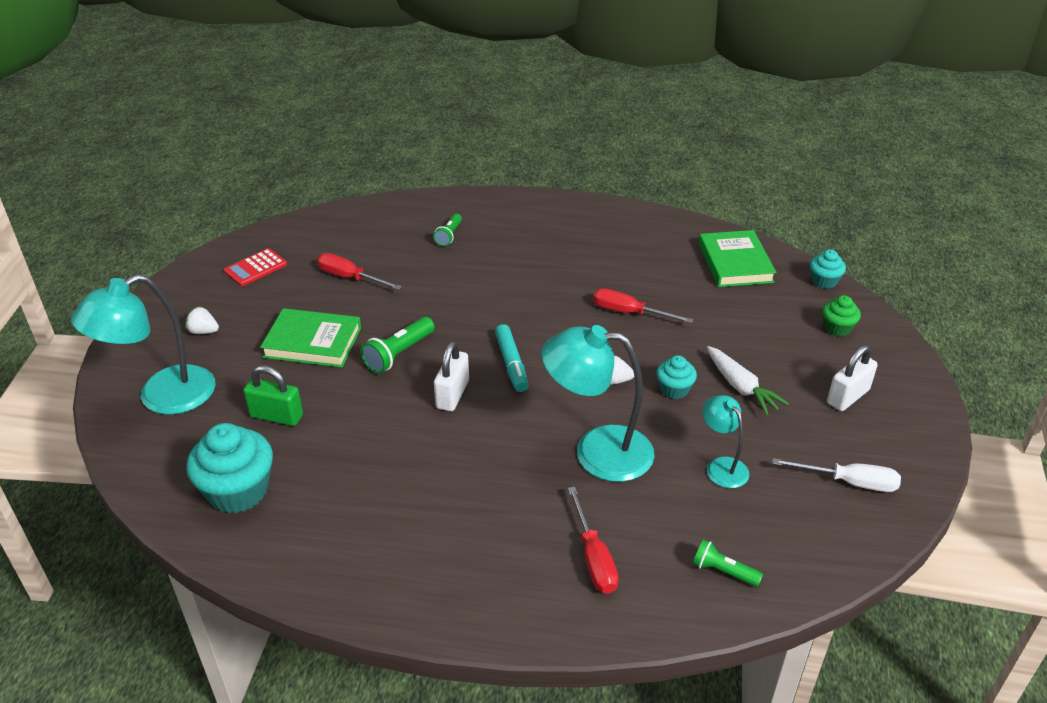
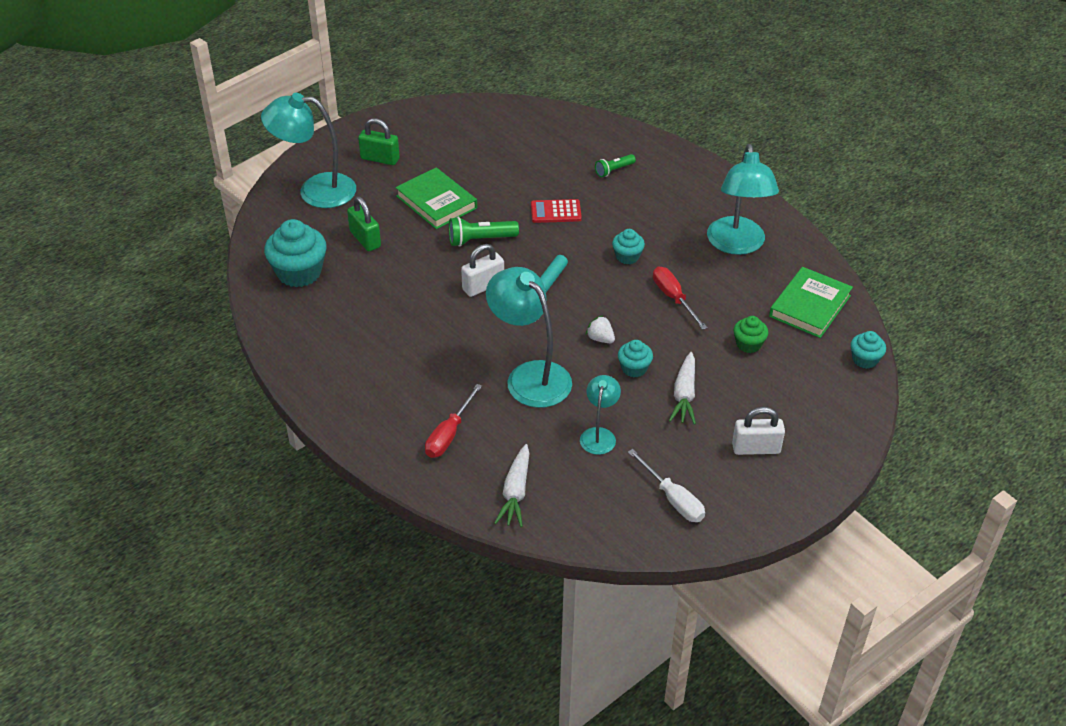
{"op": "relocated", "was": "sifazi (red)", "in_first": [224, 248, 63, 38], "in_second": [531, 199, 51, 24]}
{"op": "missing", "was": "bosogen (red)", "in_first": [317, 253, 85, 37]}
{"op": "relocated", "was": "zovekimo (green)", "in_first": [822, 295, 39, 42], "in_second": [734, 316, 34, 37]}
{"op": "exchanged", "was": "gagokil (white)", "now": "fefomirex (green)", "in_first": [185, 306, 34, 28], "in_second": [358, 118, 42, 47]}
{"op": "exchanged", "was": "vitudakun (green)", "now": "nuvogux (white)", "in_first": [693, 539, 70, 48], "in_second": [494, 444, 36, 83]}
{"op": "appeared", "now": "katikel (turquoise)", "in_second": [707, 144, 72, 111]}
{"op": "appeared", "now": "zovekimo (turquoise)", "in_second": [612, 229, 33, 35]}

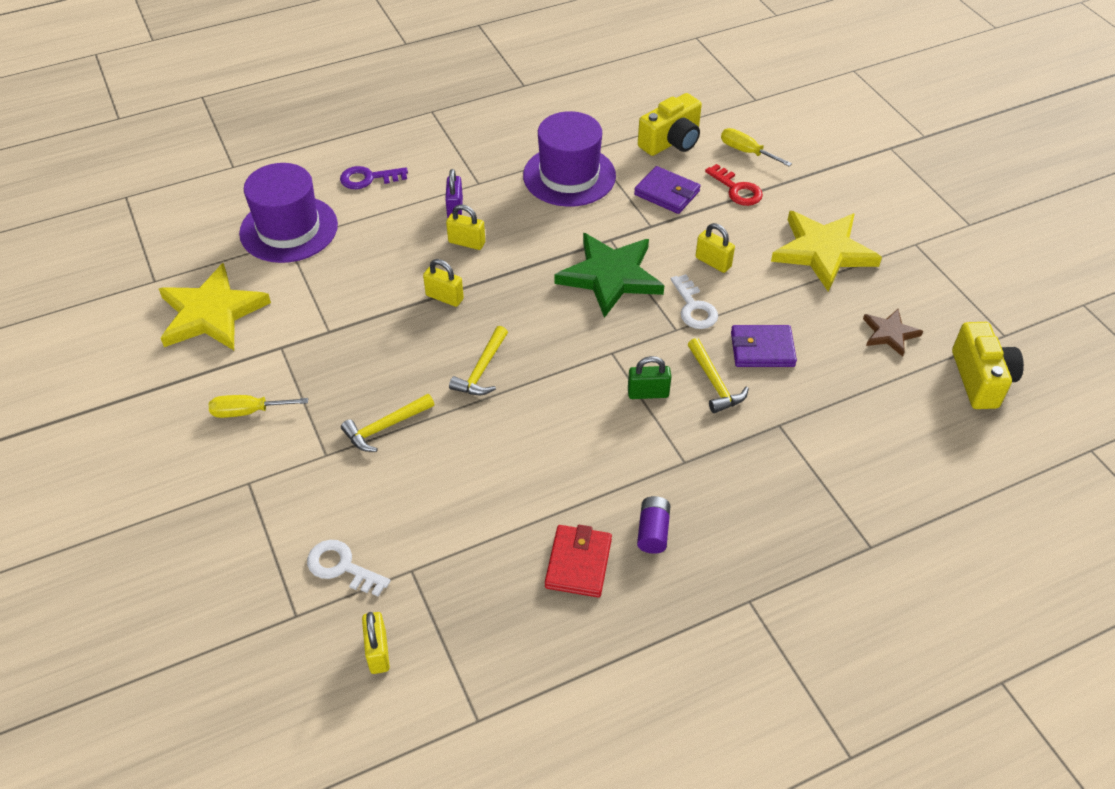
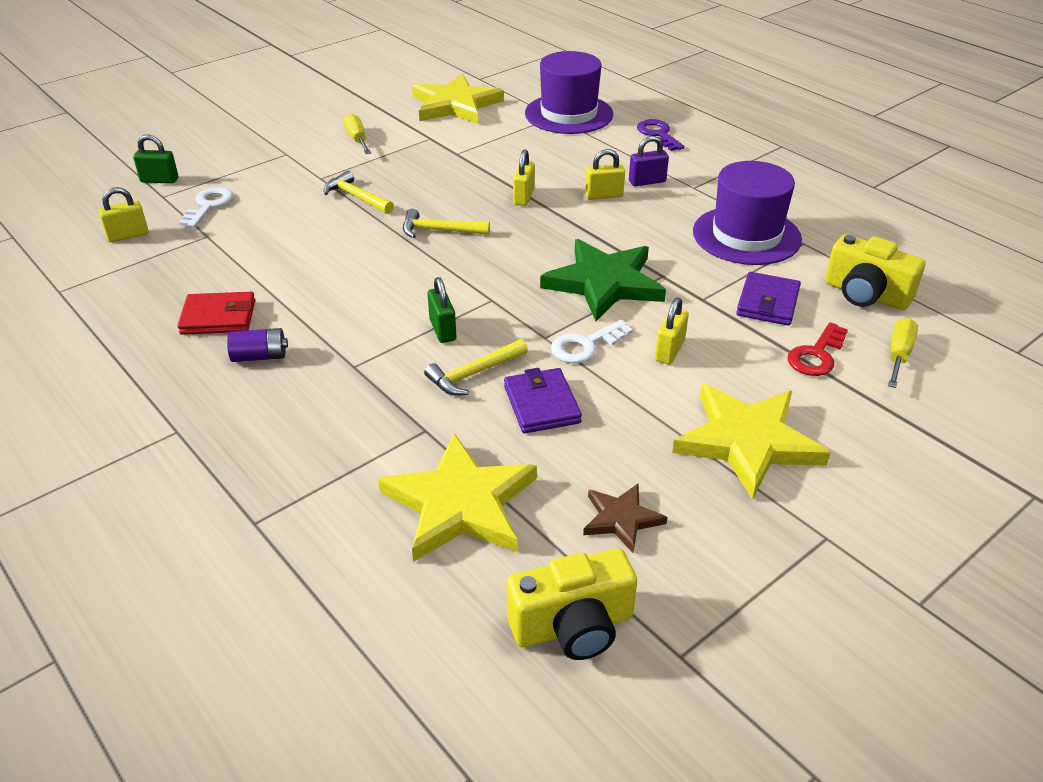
{"op": "spun", "was": "fefomirex (yellow)", "in_first": [446, 204, 39, 46], "in_second": [585, 149, 40, 51], "clockwise": 75}
{"op": "appeared", "now": "fefomirex (green)", "in_second": [133, 134, 45, 50]}
{"op": "appeared", "now": "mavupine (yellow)", "in_second": [378, 433, 159, 129]}

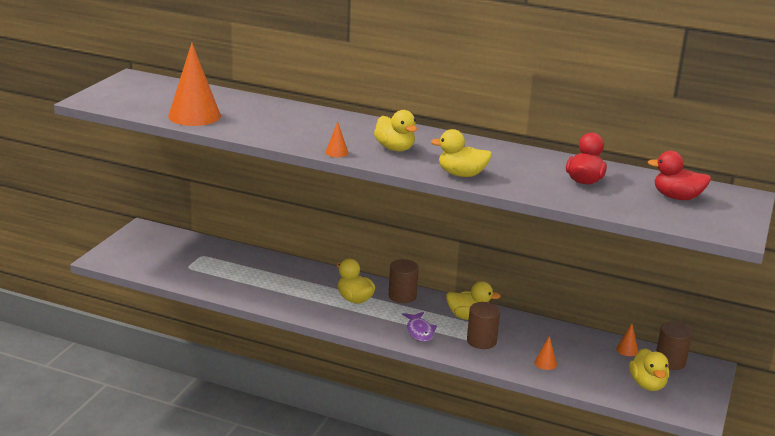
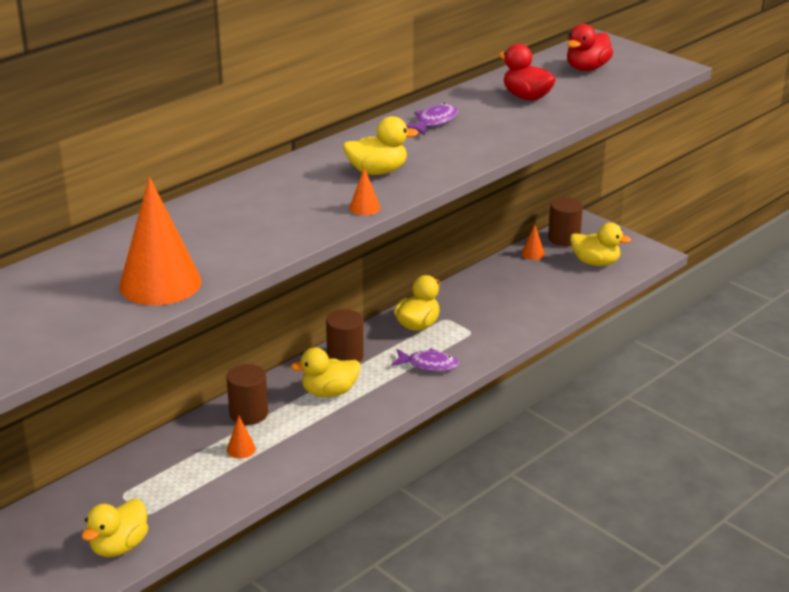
{"op": "relocated", "was": "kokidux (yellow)", "in_first": [431, 129, 61, 48], "in_second": [81, 499, 67, 58]}
{"op": "relocated", "was": "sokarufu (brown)", "in_first": [467, 302, 33, 47], "in_second": [227, 364, 41, 61]}
{"op": "relocated", "was": "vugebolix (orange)", "in_first": [534, 336, 23, 34], "in_second": [227, 416, 29, 43]}
{"op": "appeared", "now": "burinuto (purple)", "in_second": [406, 103, 52, 32]}

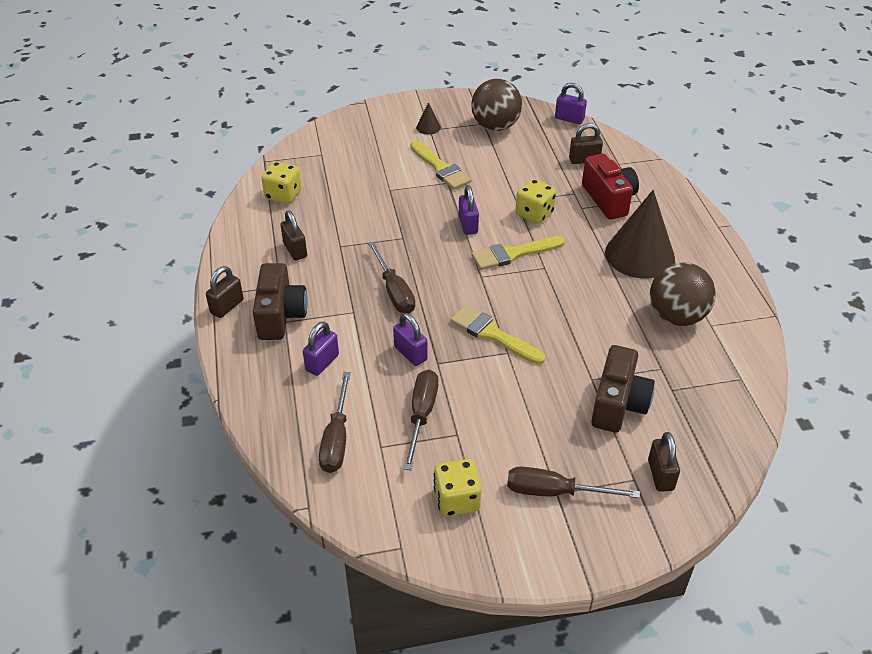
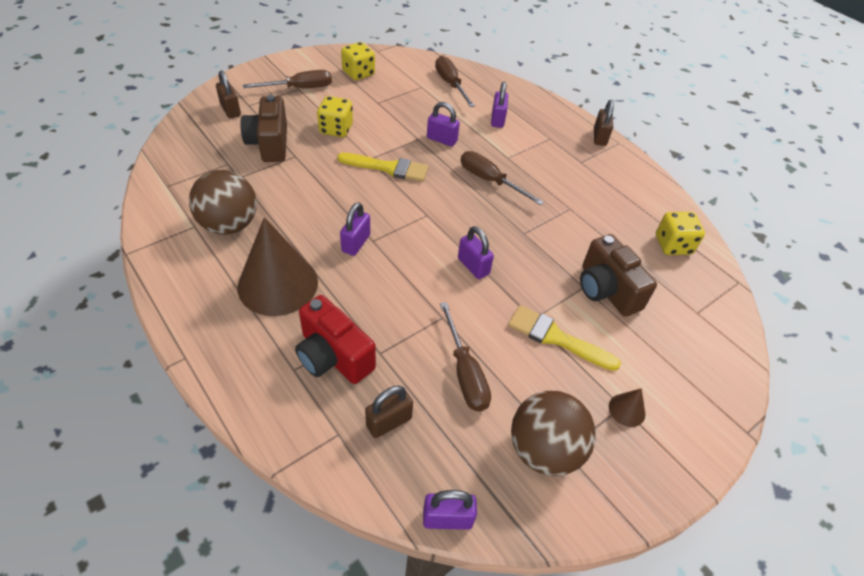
{"op": "relocated", "was": "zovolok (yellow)", "in_first": [515, 179, 41, 45], "in_second": [317, 96, 36, 41]}
{"op": "missing", "was": "fefomirex (brown)", "in_first": [280, 210, 27, 51]}
{"op": "missing", "was": "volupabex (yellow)", "in_first": [471, 236, 94, 34]}
{"op": "relocated", "was": "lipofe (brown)", "in_first": [253, 263, 55, 77], "in_second": [580, 234, 77, 83]}
{"op": "relocated", "was": "bosogen (brown)", "in_first": [404, 370, 34, 100], "in_second": [440, 302, 51, 110]}
{"op": "appeared", "now": "fefomirex (purple)", "in_second": [340, 202, 30, 54]}

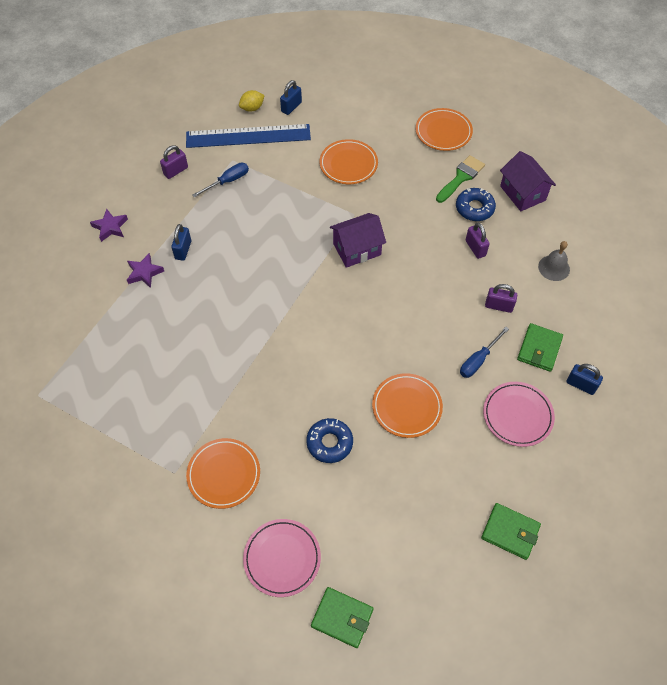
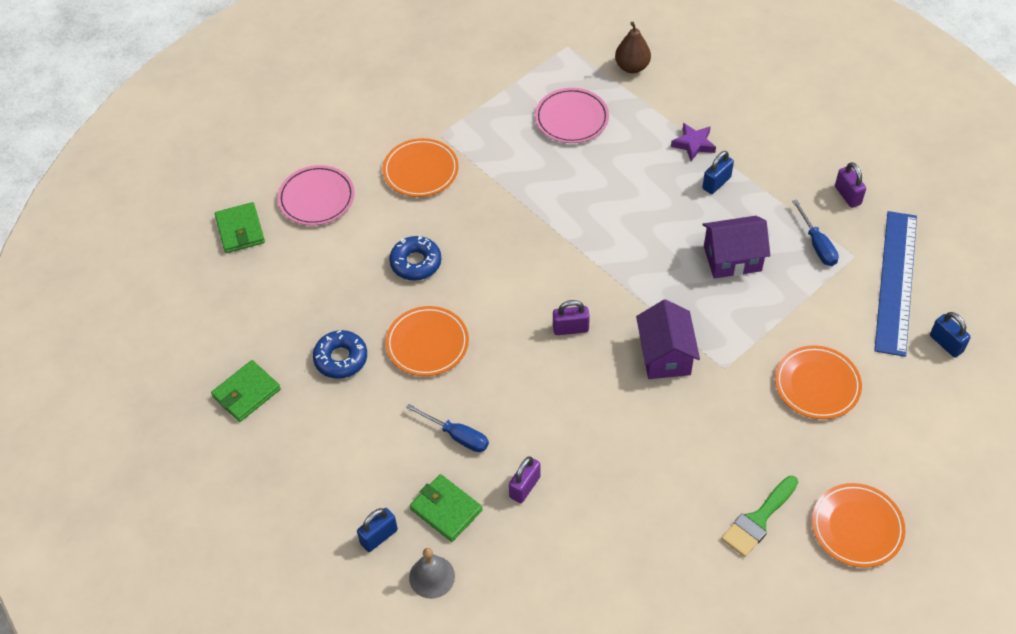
{"op": "missing", "was": "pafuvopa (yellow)", "in_first": [239, 90, 26, 22]}
{"op": "relocated", "was": "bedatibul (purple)", "in_first": [500, 151, 56, 60], "in_second": [702, 216, 69, 62]}
{"op": "spun", "was": "volupabex (green)", "in_first": [436, 155, 49, 48], "in_second": [721, 476, 77, 81], "clockwise": 75}
{"op": "relocated", "was": "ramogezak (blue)", "in_first": [456, 188, 40, 33], "in_second": [313, 330, 54, 49]}
{"op": "missing", "was": "mavupine (purple)", "in_first": [90, 209, 38, 33]}
{"op": "relocated", "was": "fefomirex (purple)", "in_first": [466, 222, 24, 37], "in_second": [553, 300, 37, 35]}
{"op": "spun", "was": "fefomirex (blue)", "in_first": [171, 224, 20, 37], "in_second": [703, 151, 31, 43], "clockwise": -75}
{"op": "relocated", "was": "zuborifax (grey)", "in_first": [538, 241, 32, 40], "in_second": [409, 548, 46, 51]}
{"op": "spun", "was": "bosogen (blue)", "in_first": [460, 327, 49, 51], "in_second": [406, 404, 83, 48], "clockwise": 150}
{"op": "relocated", "was": "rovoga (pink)", "in_first": [483, 382, 72, 65], "in_second": [535, 88, 74, 55]}
{"op": "spun", "was": "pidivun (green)", "in_first": [311, 587, 63, 61], "in_second": [215, 202, 50, 51], "clockwise": -60}
{"op": "appeared", "now": "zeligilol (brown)", "in_second": [615, 22, 36, 51]}

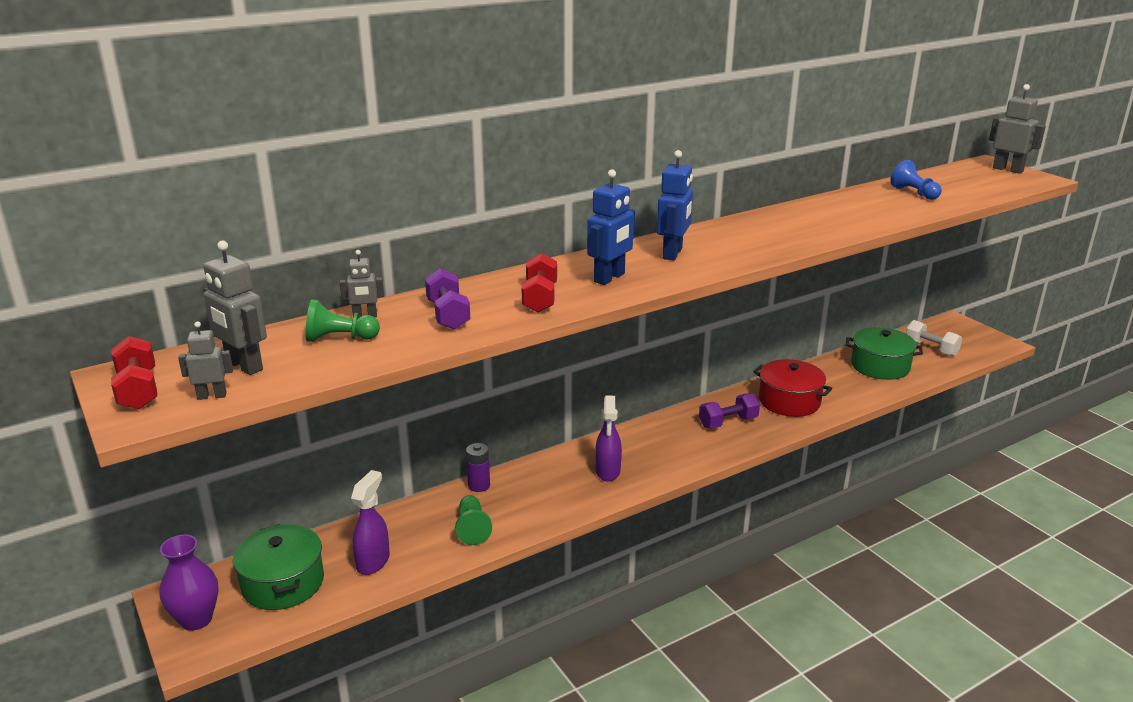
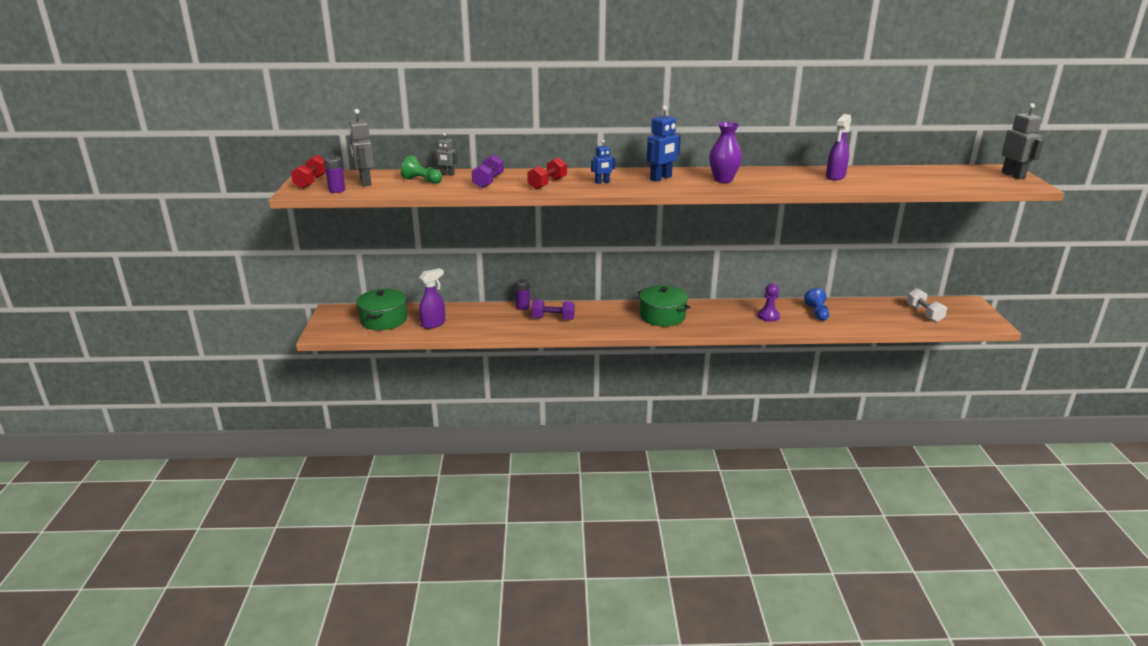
{"op": "relocated", "was": "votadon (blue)", "in_first": [890, 160, 52, 40], "in_second": [804, 288, 25, 33]}
{"op": "size", "was": "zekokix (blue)", "in_first": [587, 169, 48, 116], "in_second": [591, 140, 24, 44], "ratio": 0.59}
{"op": "exchanged", "was": "zekokix (grey)", "now": "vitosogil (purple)", "in_first": [178, 321, 55, 79], "in_second": [324, 155, 21, 38]}
{"op": "relocated", "was": "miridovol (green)", "in_first": [846, 327, 77, 53], "in_second": [638, 285, 52, 41]}
{"op": "exchanged", "was": "miridovol (red)", "now": "votadon (purple)", "in_first": [753, 359, 79, 58], "in_second": [758, 283, 22, 39]}
{"op": "relocated", "was": "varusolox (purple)", "in_first": [699, 393, 61, 35], "in_second": [531, 300, 44, 20]}
{"op": "relocated", "was": "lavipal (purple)", "in_first": [595, 395, 27, 86], "in_second": [826, 114, 25, 66]}
{"op": "missing", "was": "votadon (green)", "in_first": [455, 495, 37, 50]}
{"op": "relocated", "was": "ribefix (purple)", "in_first": [160, 535, 58, 96], "in_second": [709, 122, 33, 61]}

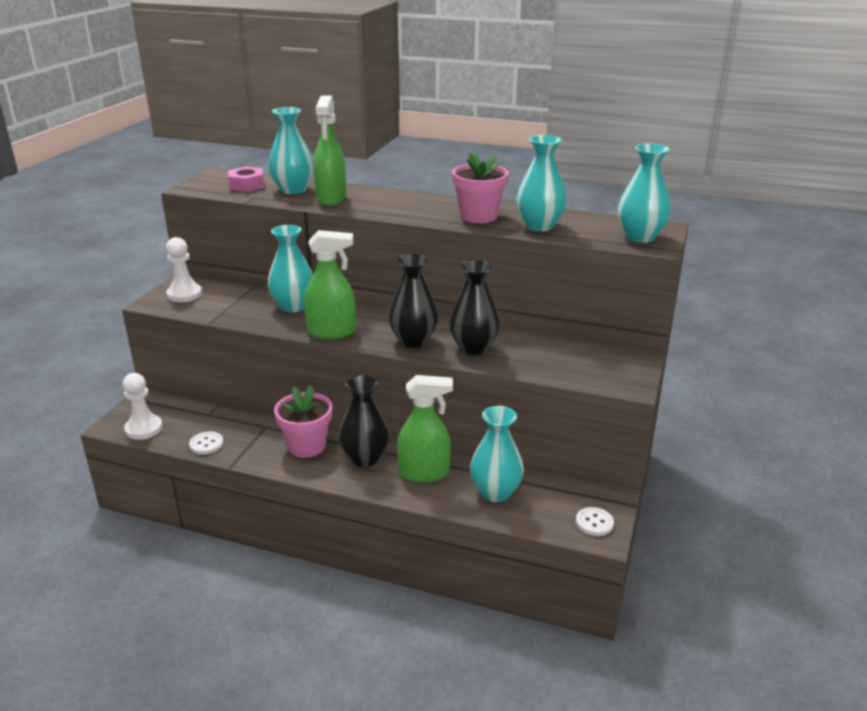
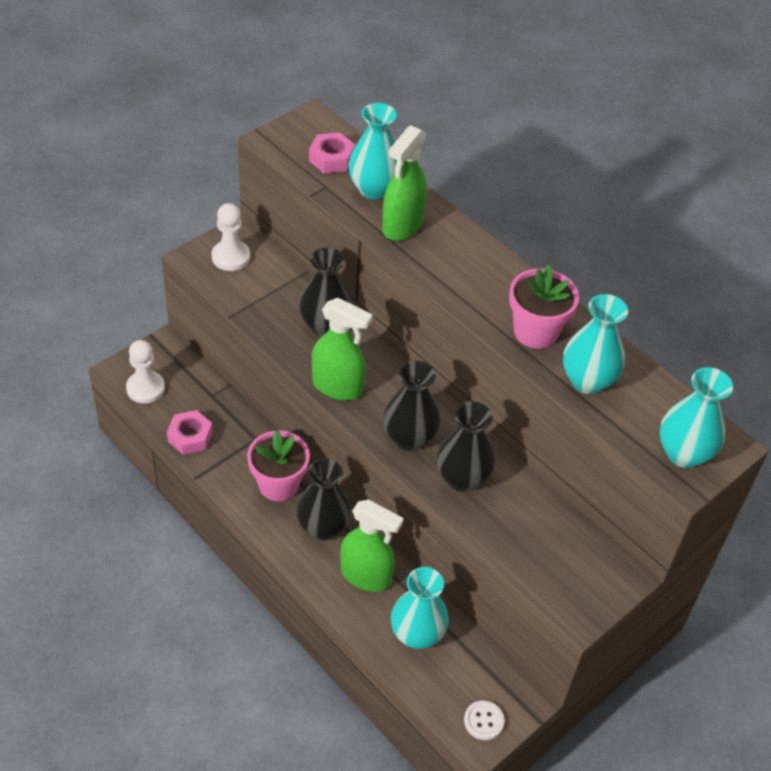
{"op": "colour", "was": "ribefix (turquoise)", "now": "ribefix (black)", "in_first": [268, 225, 45, 87], "in_second": [299, 248, 54, 88]}
{"op": "exchanged", "was": "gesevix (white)", "now": "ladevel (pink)", "in_first": [189, 432, 34, 22], "in_second": [167, 410, 46, 45]}

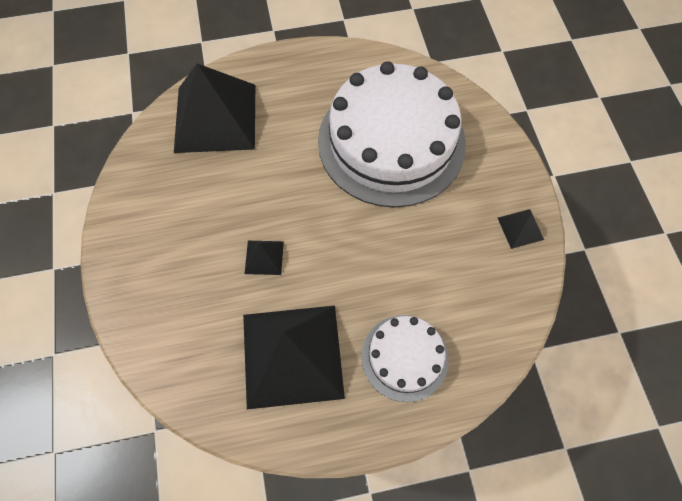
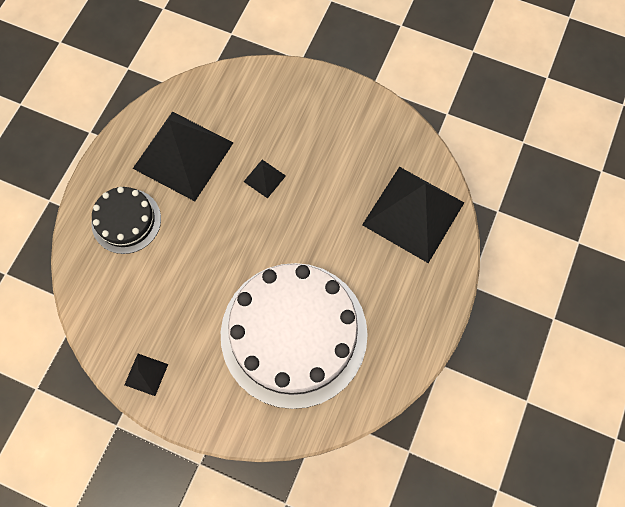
{"op": "colour", "was": "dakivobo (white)", "now": "dakivobo (black)", "in_first": [361, 315, 88, 87], "in_second": [91, 187, 70, 67]}

